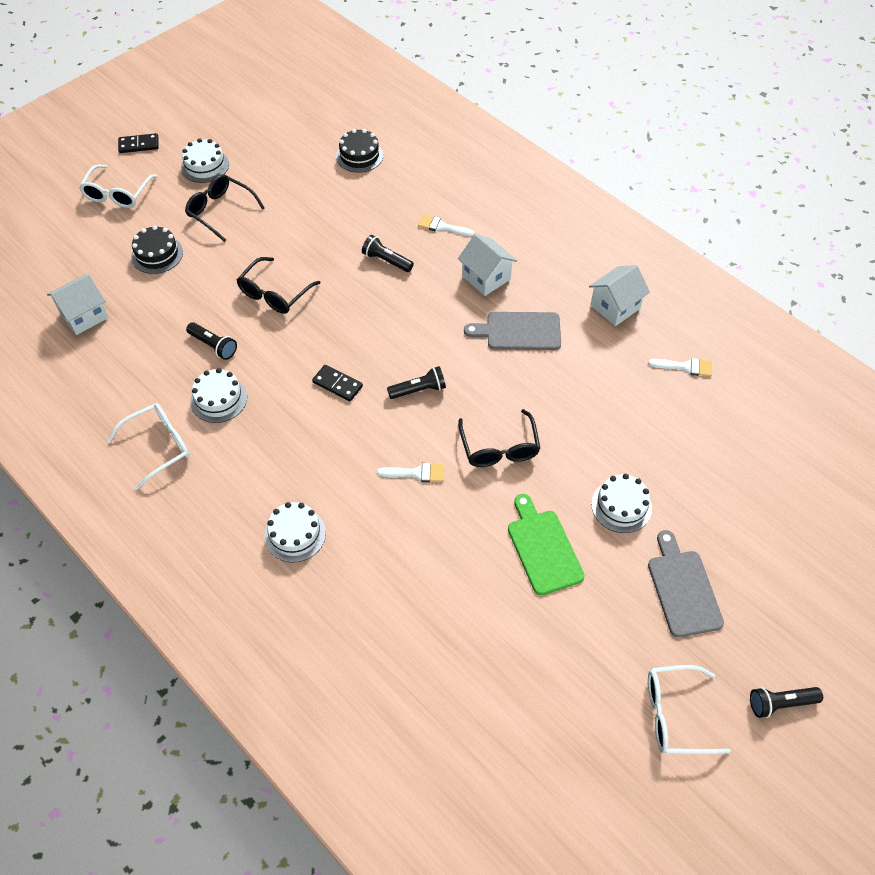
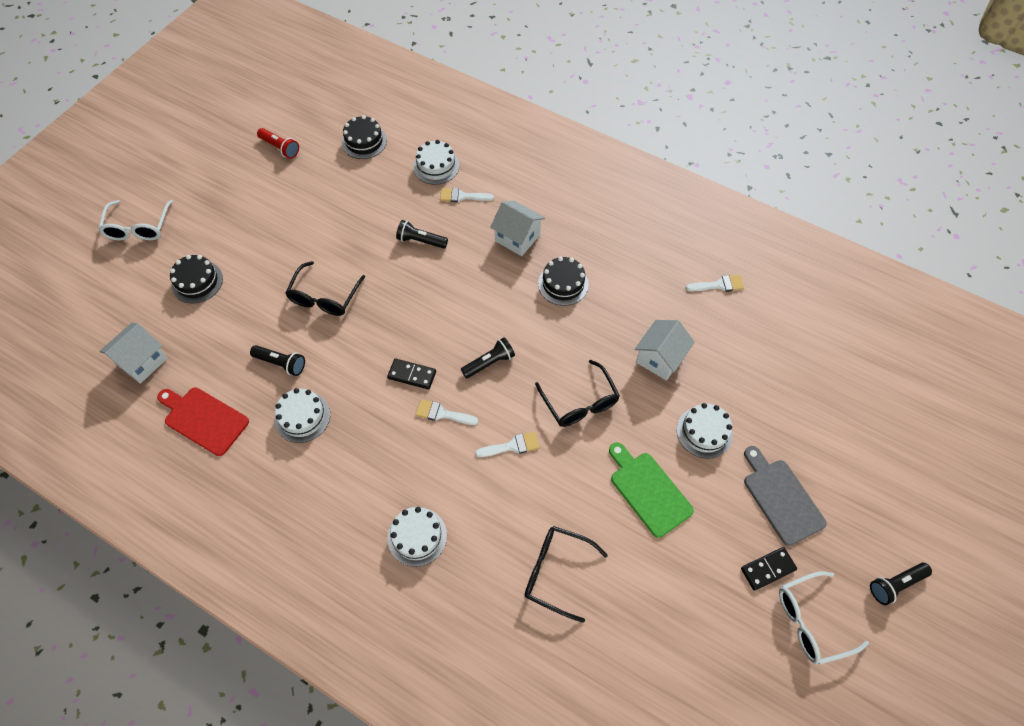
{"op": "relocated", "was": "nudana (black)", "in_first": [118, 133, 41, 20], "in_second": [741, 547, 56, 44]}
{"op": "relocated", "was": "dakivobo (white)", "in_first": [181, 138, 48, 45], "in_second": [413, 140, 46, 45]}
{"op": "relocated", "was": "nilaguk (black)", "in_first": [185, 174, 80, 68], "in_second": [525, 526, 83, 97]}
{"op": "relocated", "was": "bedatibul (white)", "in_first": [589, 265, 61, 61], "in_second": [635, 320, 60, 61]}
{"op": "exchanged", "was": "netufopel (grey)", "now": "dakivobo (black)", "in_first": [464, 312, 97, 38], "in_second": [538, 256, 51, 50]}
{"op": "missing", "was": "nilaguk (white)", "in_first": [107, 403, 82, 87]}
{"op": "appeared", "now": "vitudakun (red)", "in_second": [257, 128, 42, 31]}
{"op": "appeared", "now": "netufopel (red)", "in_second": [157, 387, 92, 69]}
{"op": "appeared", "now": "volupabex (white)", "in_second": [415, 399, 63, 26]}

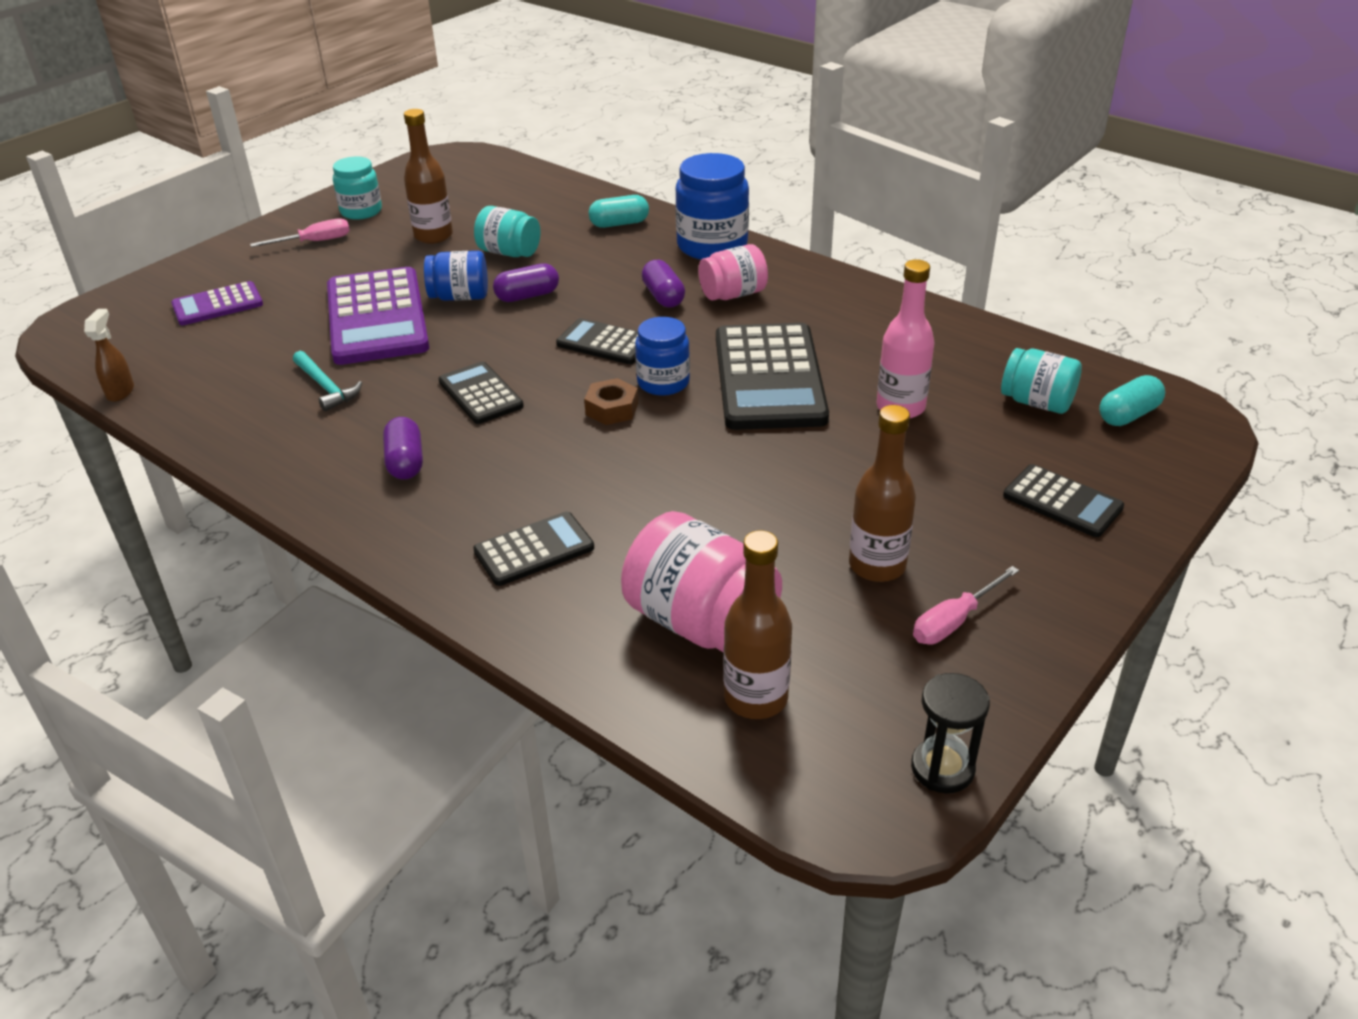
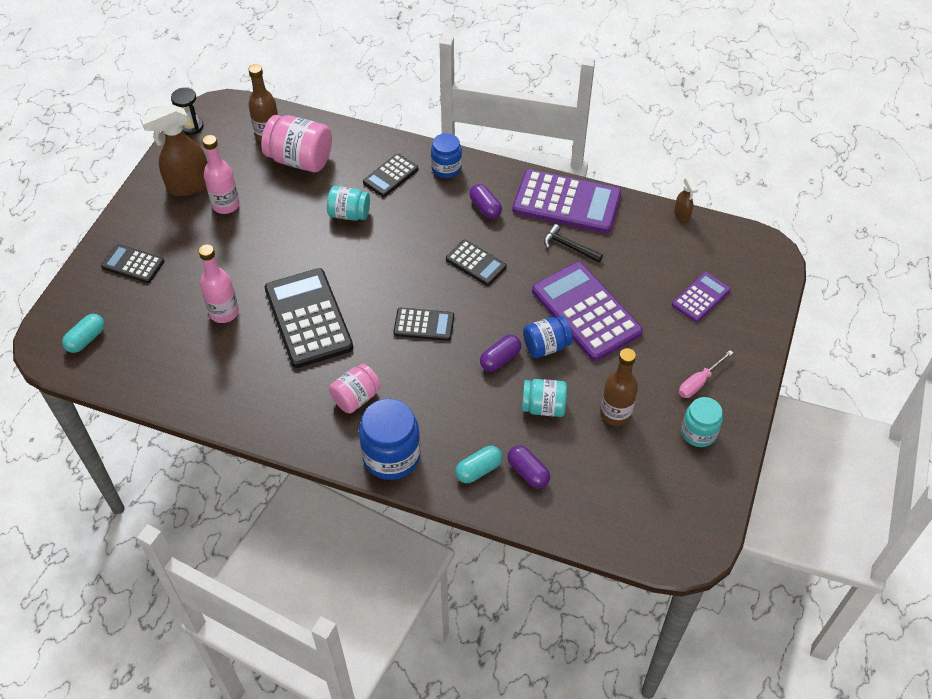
{"op": "relocated", "was": "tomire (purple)", "in_first": [642, 260, 43, 47], "in_second": [508, 445, 42, 43]}
{"op": "relocated", "was": "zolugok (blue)", "in_first": [635, 317, 55, 79], "in_second": [431, 133, 31, 45]}
{"op": "relocated", "was": "zolugok (turquoise)", "in_first": [1001, 348, 81, 66], "in_second": [327, 186, 43, 35]}
{"op": "colour", "was": "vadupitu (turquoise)", "now": "vadupitu (black)", "in_first": [293, 351, 69, 60], "in_second": [544, 224, 59, 39]}
{"op": "missing", "was": "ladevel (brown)", "in_first": [584, 378, 54, 47]}
{"op": "colour", "was": "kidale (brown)", "now": "kidale (pink)", "in_first": [849, 405, 67, 177], "in_second": [202, 135, 38, 79]}
{"op": "exchanged", "was": "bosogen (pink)", "now": "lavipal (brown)", "in_first": [913, 566, 106, 79], "in_second": [140, 104, 68, 92]}
{"op": "appeared", "now": "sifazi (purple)", "in_second": [512, 169, 109, 64]}

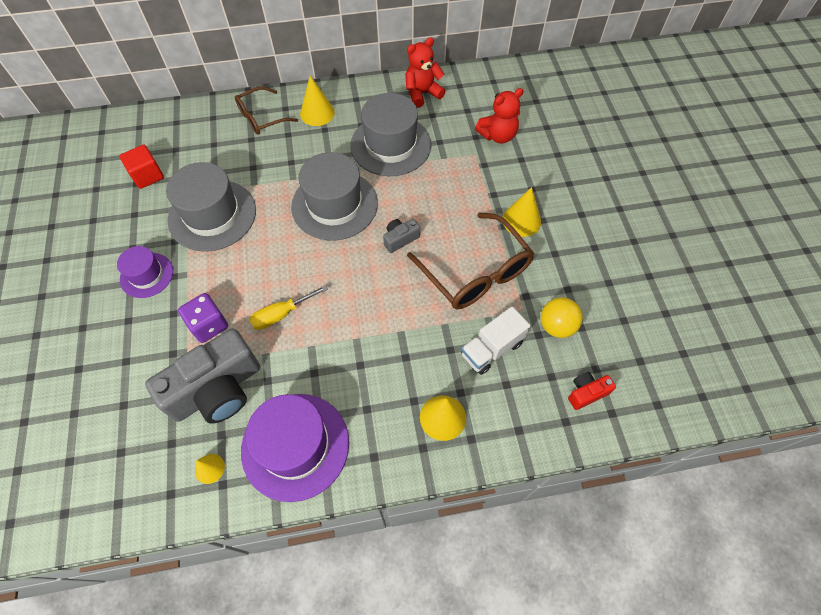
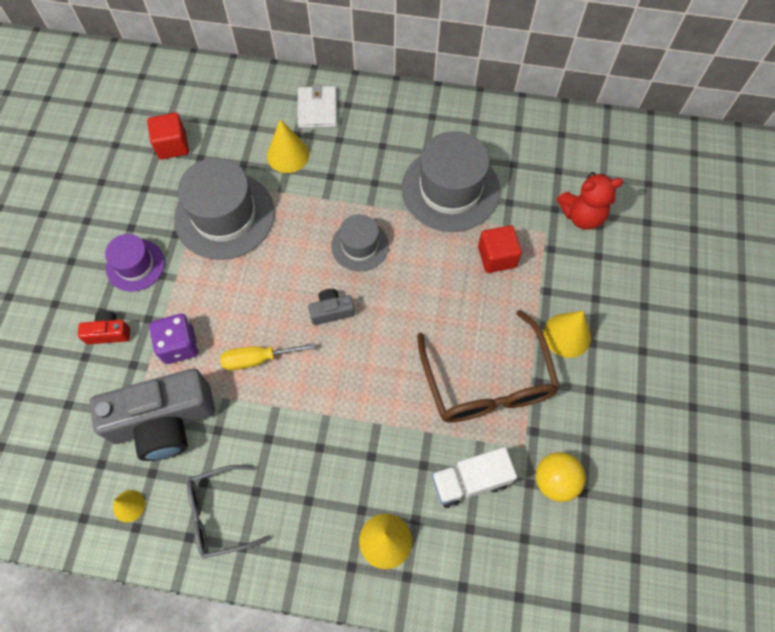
{"op": "missing", "was": "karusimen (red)", "in_first": [405, 37, 40, 71]}
{"op": "relocated", "was": "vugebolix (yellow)", "in_first": [300, 76, 35, 50], "in_second": [267, 119, 42, 54]}
{"op": "exchanged", "was": "nilaguk (brown)", "now": "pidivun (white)", "in_first": [235, 87, 63, 48], "in_second": [297, 84, 40, 44]}
{"op": "size", "was": "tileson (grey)", "in_first": [291, 152, 87, 89], "in_second": [331, 214, 58, 57], "ratio": 0.57}
{"op": "relocated", "was": "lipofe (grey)", "in_first": [383, 219, 37, 34], "in_second": [308, 289, 47, 36]}
{"op": "relocated", "was": "lipofe (red)", "in_first": [568, 372, 48, 38], "in_second": [78, 310, 52, 34]}
{"op": "exchanged", "was": "tileson (purple)", "now": "nilaguk (grey)", "in_first": [241, 394, 108, 108], "in_second": [187, 465, 84, 93]}
{"op": "appeared", "now": "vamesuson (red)", "in_second": [478, 225, 44, 48]}

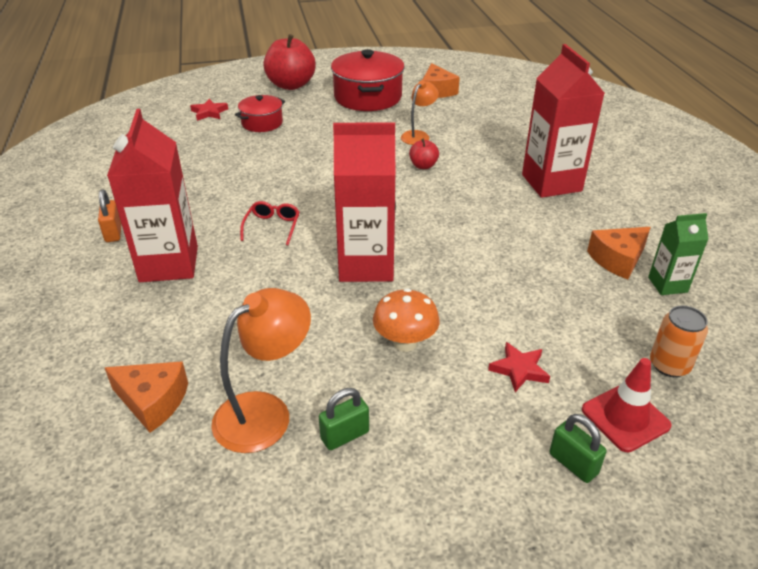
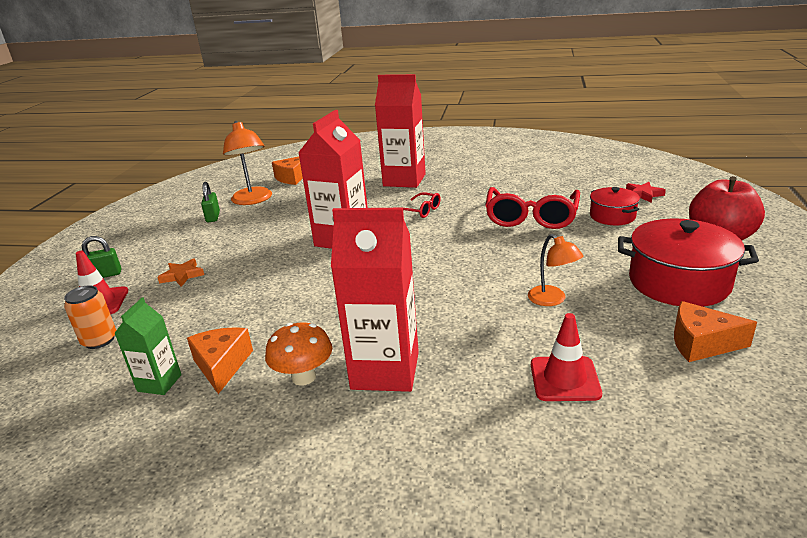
{"op": "missing", "was": "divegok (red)", "in_first": [409, 138, 30, 31]}
{"op": "missing", "was": "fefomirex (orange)", "in_first": [98, 189, 23, 53]}
{"op": "relocated", "was": "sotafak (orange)", "in_first": [373, 288, 67, 64], "in_second": [265, 322, 67, 64]}
{"op": "colour", "was": "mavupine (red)", "now": "mavupine (orange)", "in_first": [488, 342, 62, 50], "in_second": [157, 259, 47, 28]}
{"op": "appeared", "now": "nilaguk (red)", "in_second": [485, 187, 95, 42]}
{"op": "appeared", "now": "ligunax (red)", "in_second": [531, 313, 71, 88]}

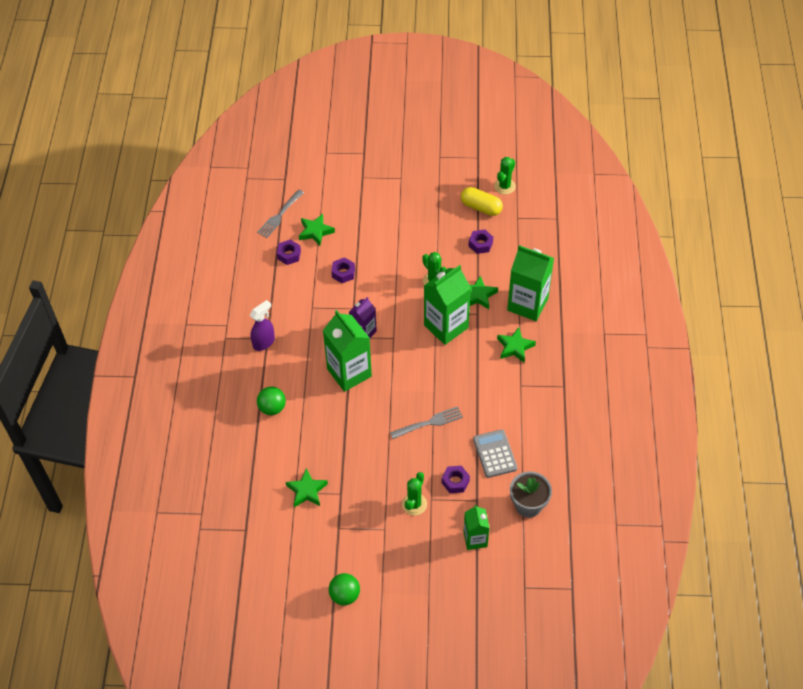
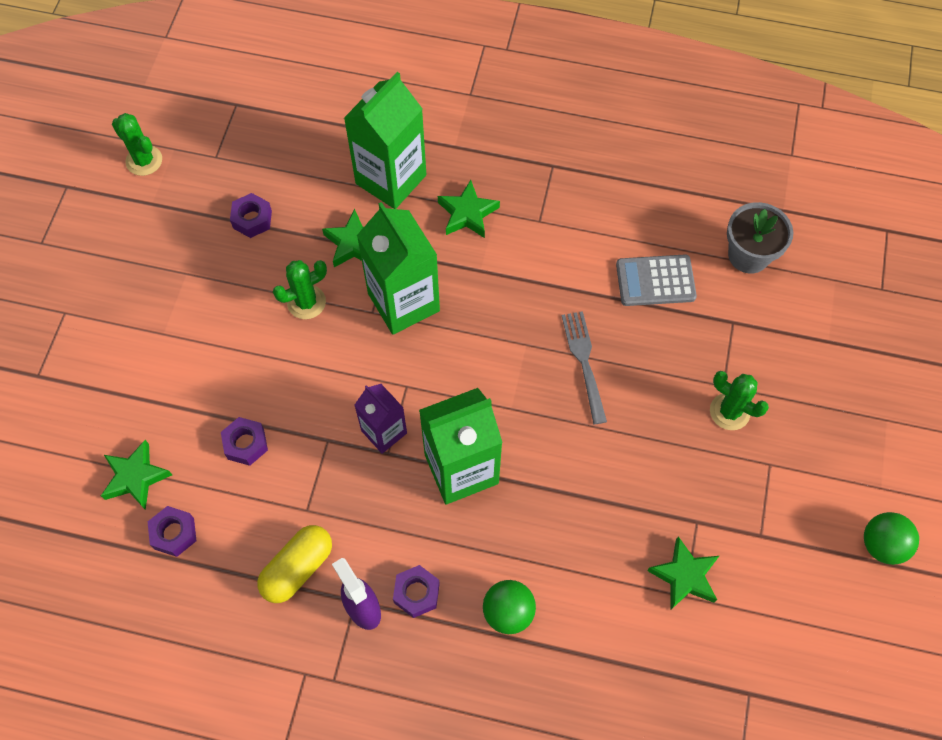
{"op": "relocated", "was": "tomire (yellow)", "in_first": [461, 187, 42, 29], "in_second": [257, 525, 75, 78]}
{"op": "missing", "was": "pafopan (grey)", "in_first": [257, 190, 47, 48]}
{"op": "relocated", "was": "ladevel (purple)", "in_first": [442, 466, 28, 27], "in_second": [393, 565, 47, 53]}
{"op": "missing", "was": "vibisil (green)", "in_first": [464, 505, 26, 45]}

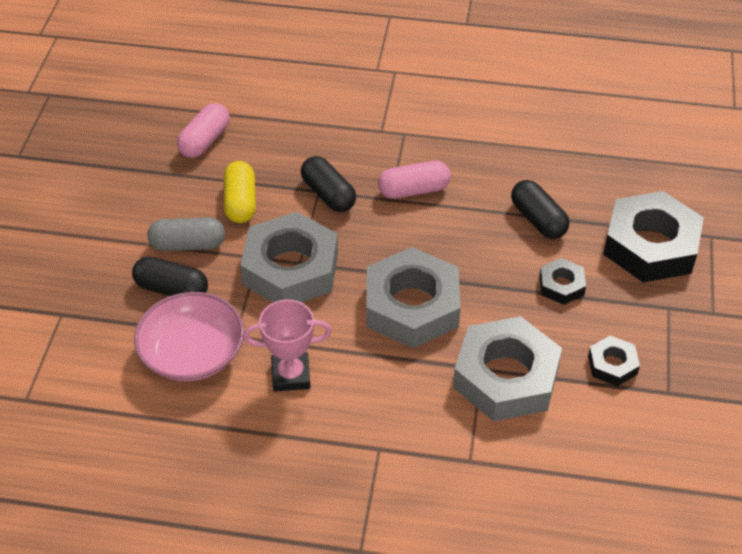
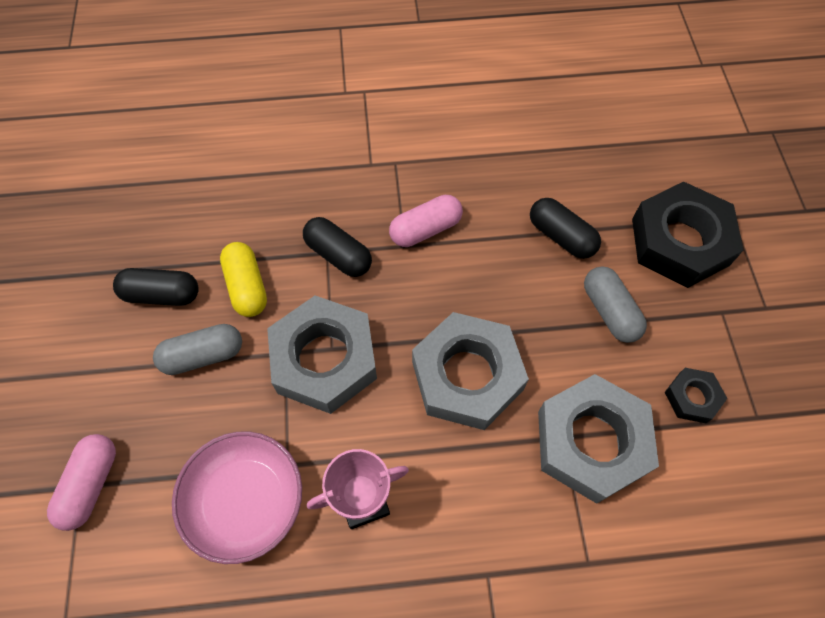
{"op": "relocated", "was": "tomire (pink)", "in_first": [177, 103, 53, 55], "in_second": [47, 434, 69, 97]}
{"op": "relocated", "was": "tomire (black)", "in_first": [132, 257, 76, 39], "in_second": [113, 268, 86, 38]}
{"op": "exchanged", "was": "ladevel (black)", "now": "tomire (grey)", "in_first": [539, 258, 47, 47], "in_second": [584, 266, 63, 77]}

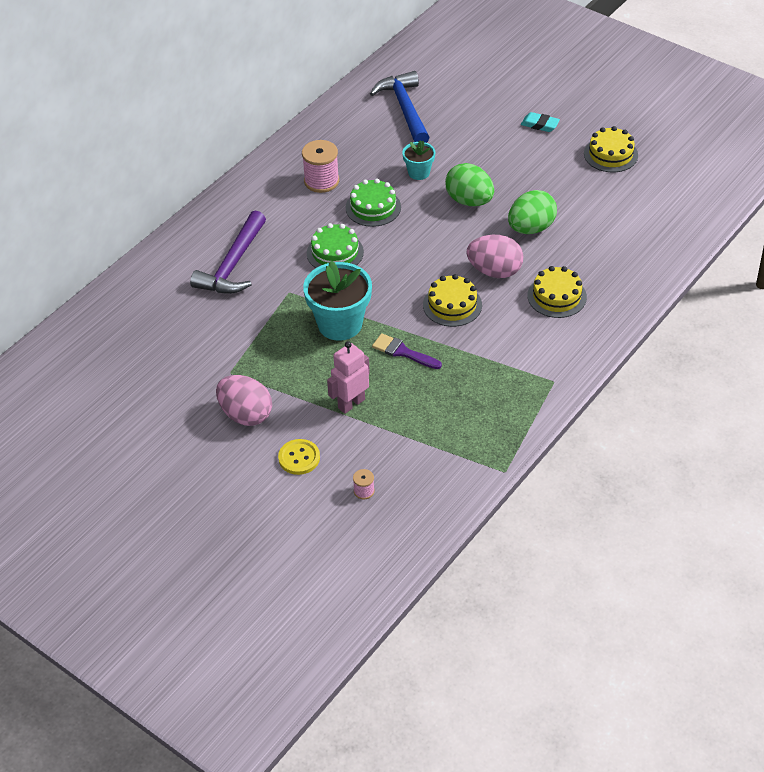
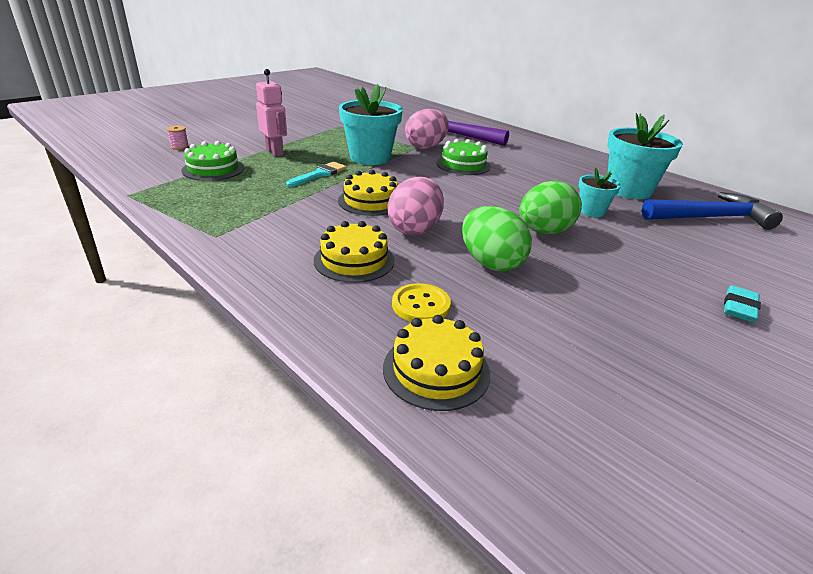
{"op": "relocated", "was": "dakivobo (yellow)", "in_first": [584, 126, 54, 46], "in_second": [383, 315, 107, 96]}
{"op": "missing", "was": "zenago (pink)", "in_first": [302, 140, 37, 53]}
{"op": "relocated", "was": "dakivobo (green)", "in_first": [346, 179, 55, 48], "in_second": [181, 141, 63, 40]}
{"op": "colour", "was": "volupabex (purple)", "now": "volupabex (turquoise)", "in_first": [372, 333, 70, 36], "in_second": [286, 162, 61, 25]}
{"op": "relocated", "was": "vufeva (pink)", "in_first": [216, 375, 56, 51], "in_second": [405, 109, 44, 40]}
{"op": "relocated", "was": "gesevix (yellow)", "in_first": [278, 439, 42, 36], "in_second": [392, 283, 59, 39]}
{"op": "appeared", "now": "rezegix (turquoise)", "in_second": [607, 113, 76, 86]}

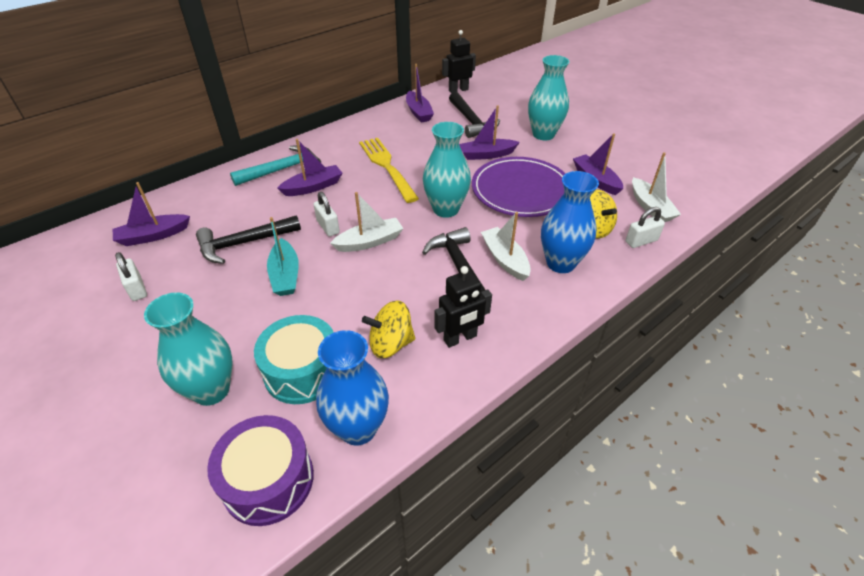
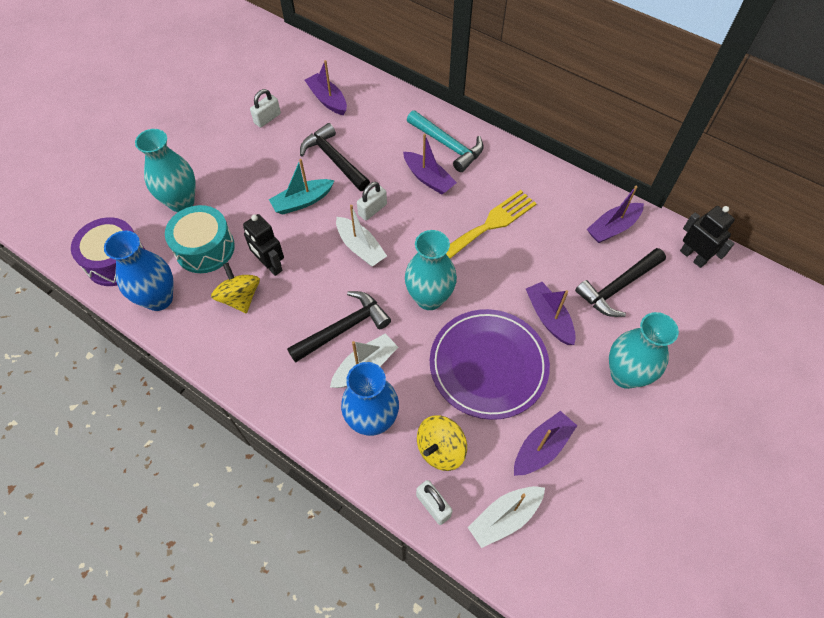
{"op": "relocated", "was": "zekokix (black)", "in_first": [434, 266, 58, 82], "in_second": [243, 214, 41, 62]}

